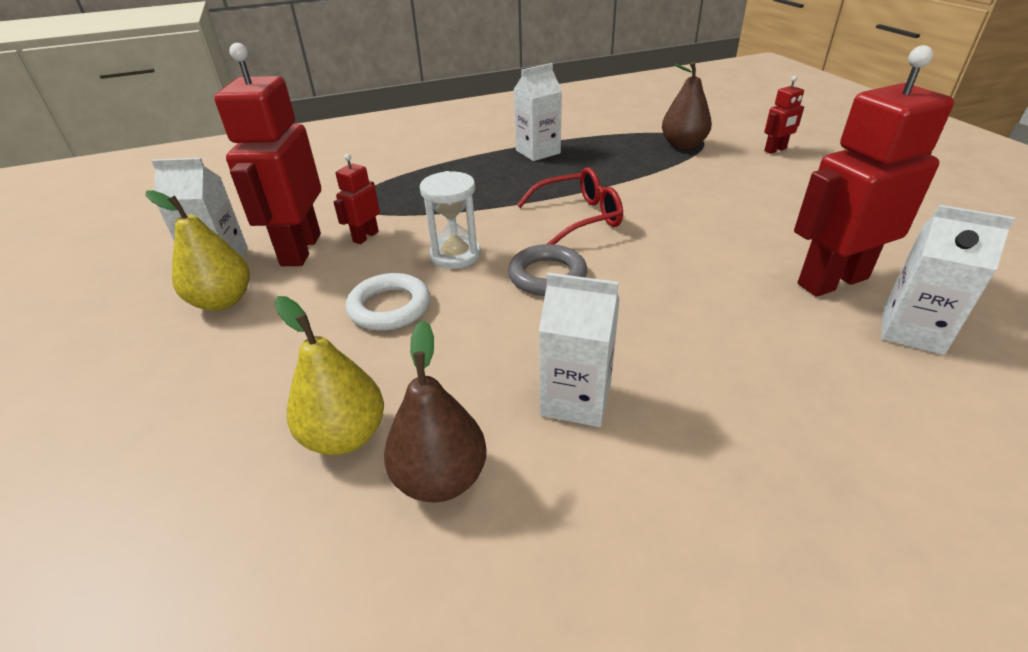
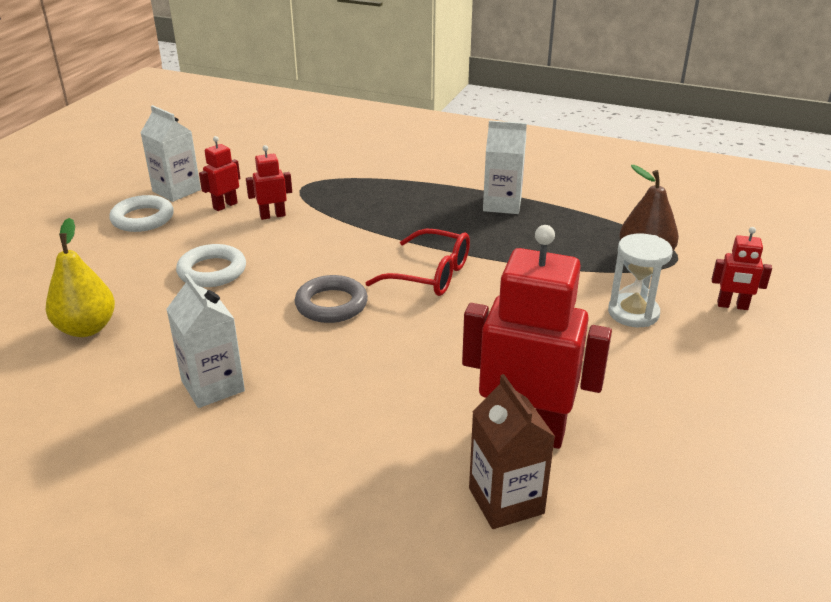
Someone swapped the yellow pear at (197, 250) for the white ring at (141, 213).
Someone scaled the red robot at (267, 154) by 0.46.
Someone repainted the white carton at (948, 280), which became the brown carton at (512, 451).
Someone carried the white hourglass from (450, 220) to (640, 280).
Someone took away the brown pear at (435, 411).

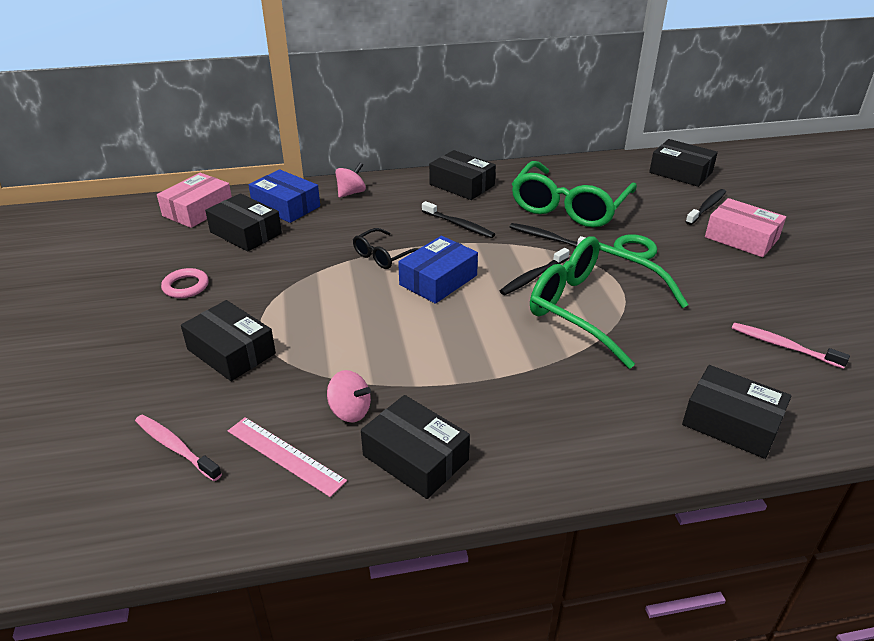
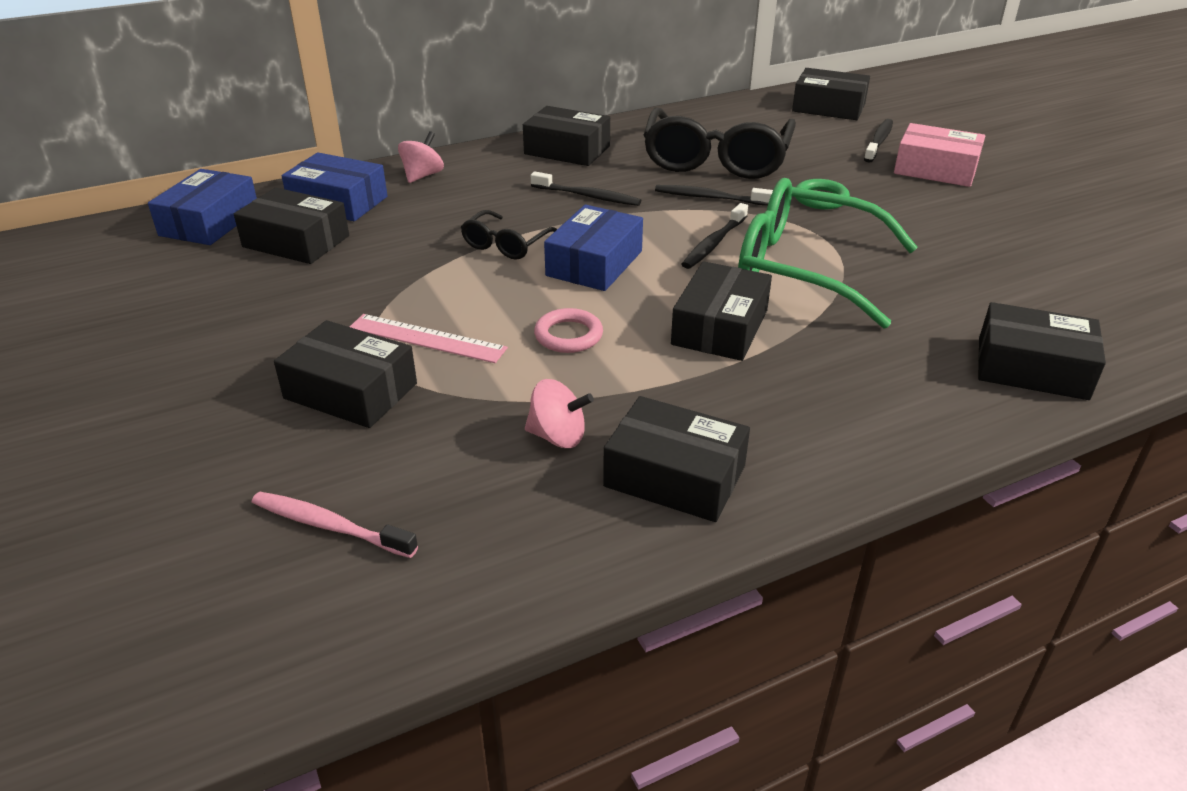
Someone repainted the pink box at (194, 200), which became the blue box at (202, 207).
Someone carried the pink ruler from (287, 457) to (429, 338).
Someone carried the pink ring from (185, 283) to (568, 330).
Someone repainted the green glasses at (574, 194), which became the black glasses at (720, 143).
Someone put down the black box at (721, 311).
Someone took away the pink toothbrush at (791, 346).

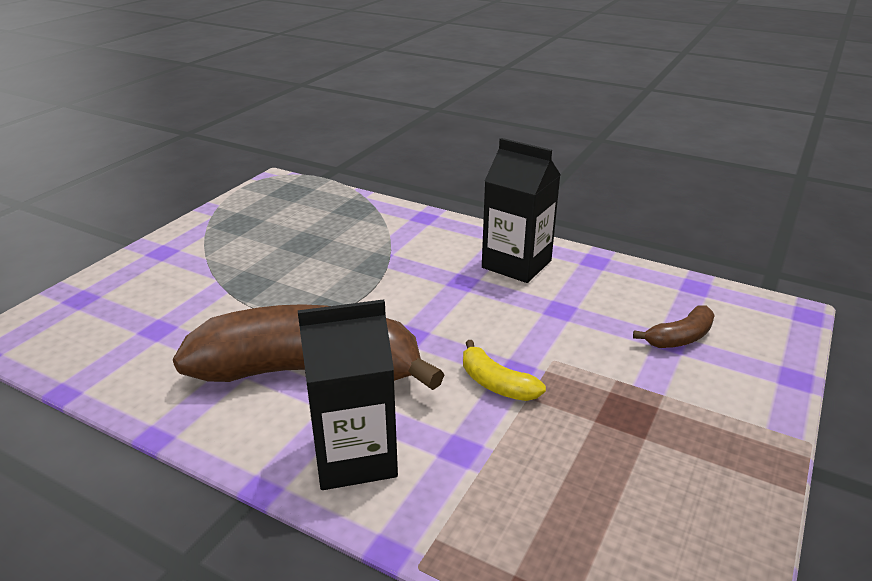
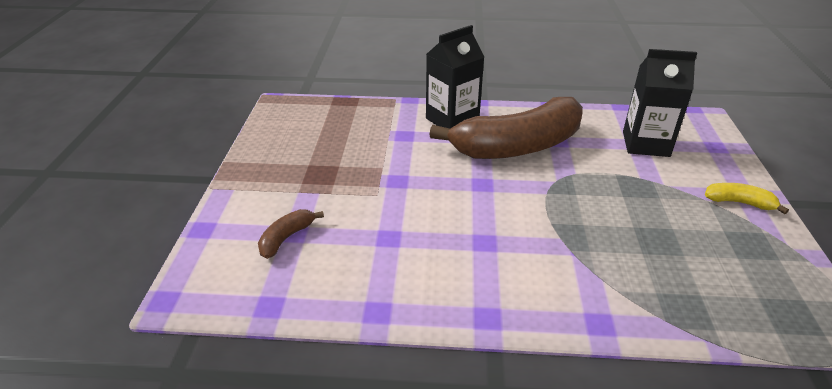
Someone carried the black carton from (521, 210) to (660, 103).
Someone carried the yellow banana from (504, 370) to (747, 198).

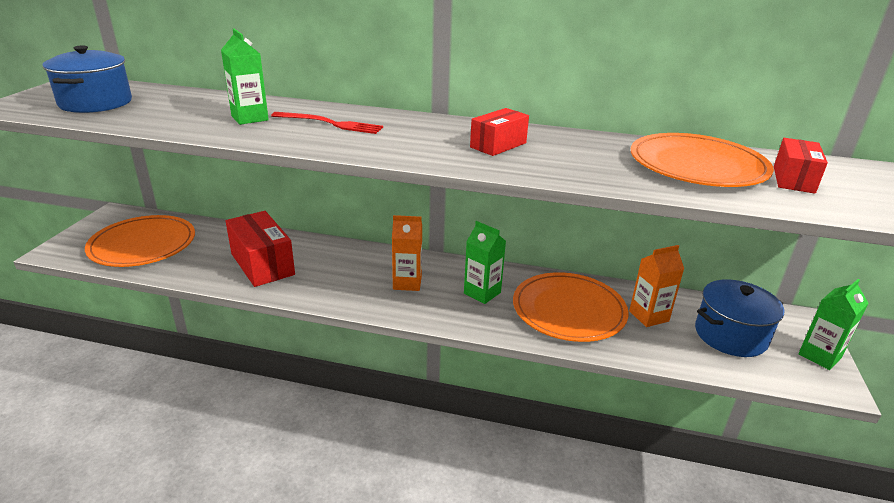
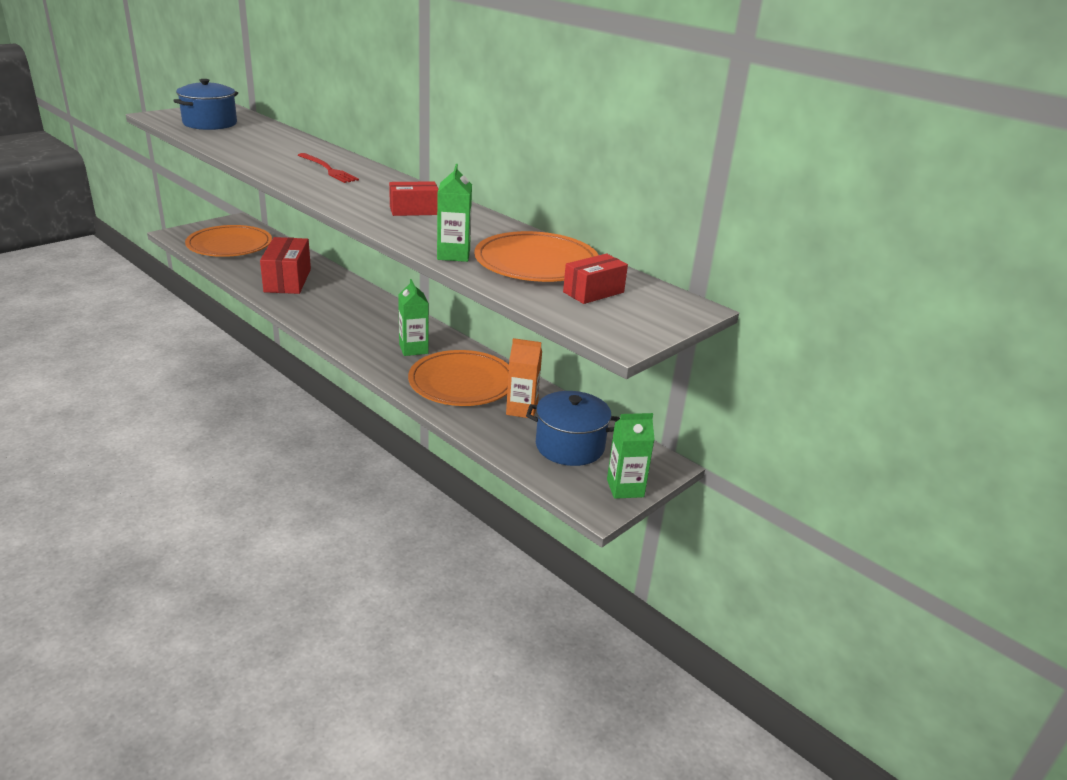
Someone carried the green carton from (245, 77) to (454, 213).
Someone took away the orange carton at (407, 253).

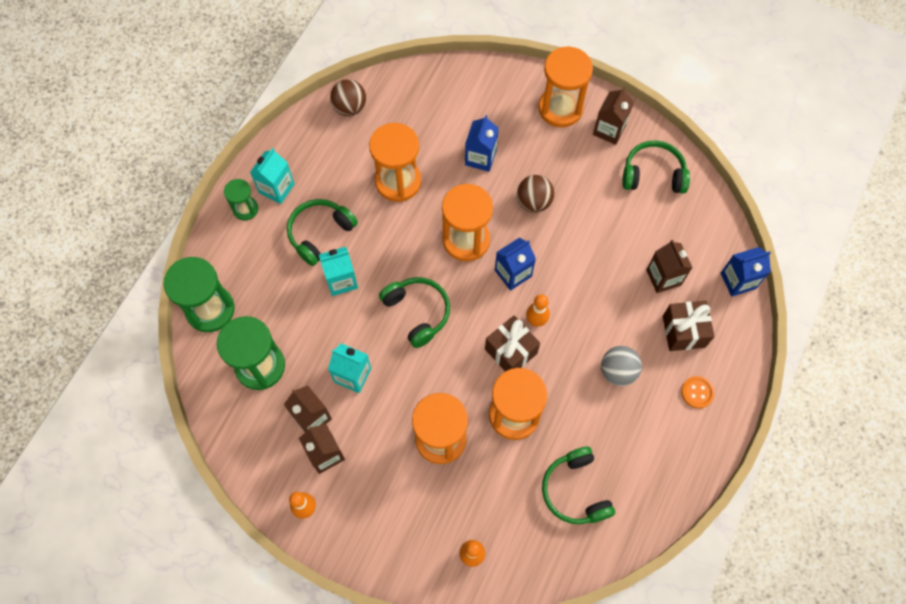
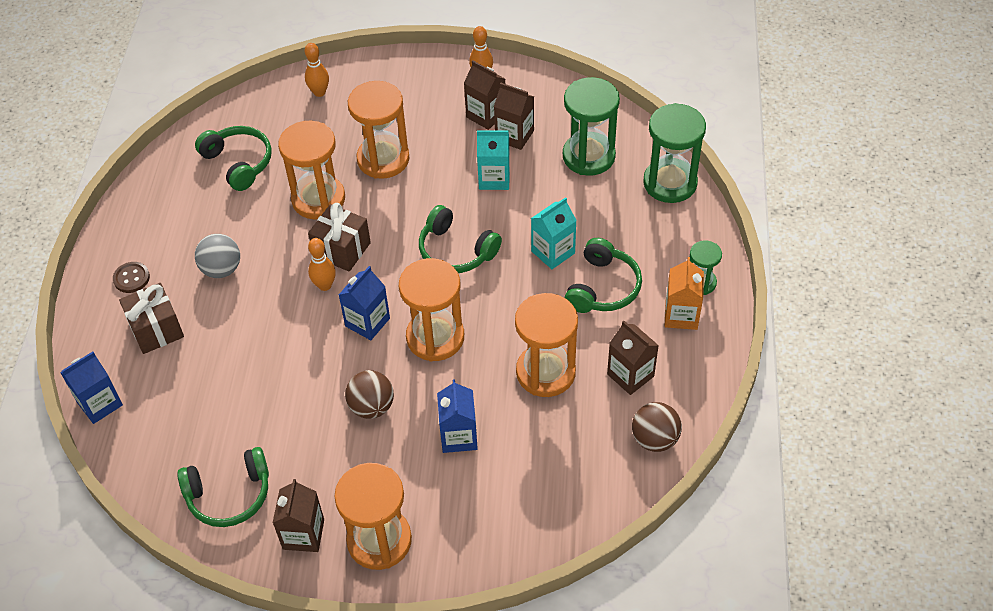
Someone repainted the orange button at (698, 392), which became the brown button at (131, 277).
Someone carried the brown carton from (669, 266) to (633, 358).
Someone repainted the turquoise carton at (272, 176), which became the orange carton at (684, 293).

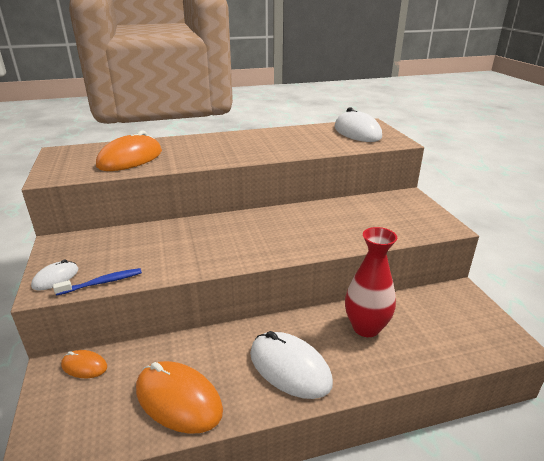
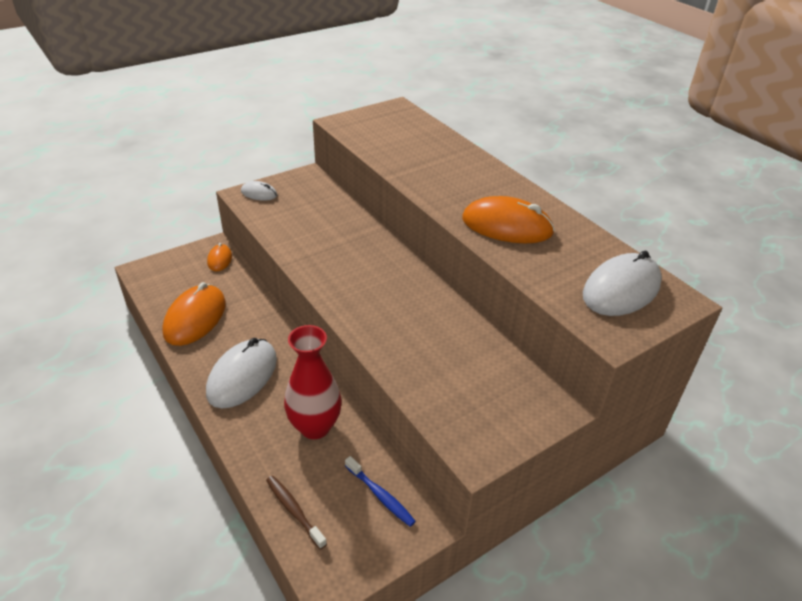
Someone put down the brown toothbrush at (296, 512).
Someone carried the blue toothbrush from (97, 282) to (380, 491).
Someone carried the orange mouse from (129, 151) to (508, 219).

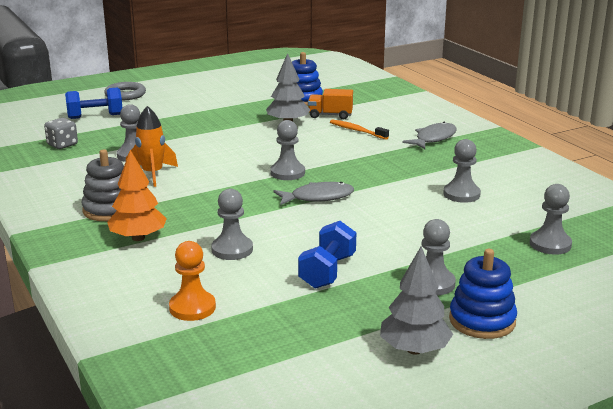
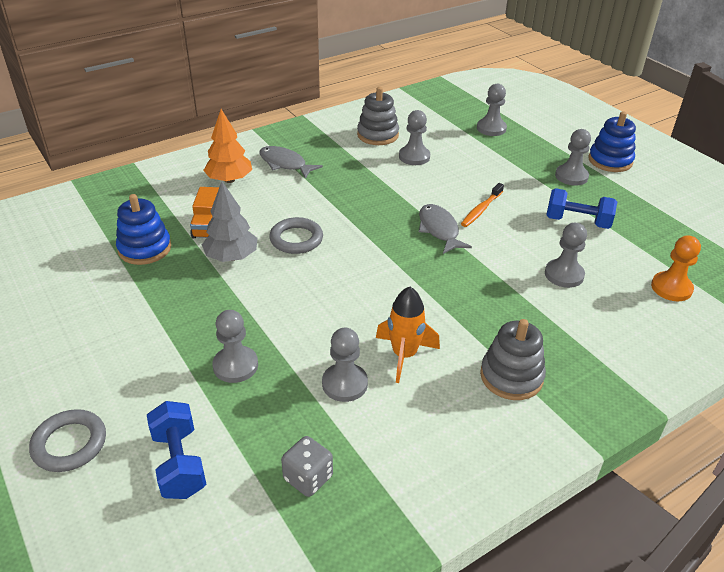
Someone carried the orange tree from (137, 195) to (227, 146).
Someone carried the grey pawn from (287, 150) to (235, 346).
Someone put down the grey ring at (296, 235).
Someone put down the grey stacking toy at (378, 116).
Someone carried the orange toothbrush from (359, 129) to (482, 205).
Someone took away the grey tree at (416, 300).

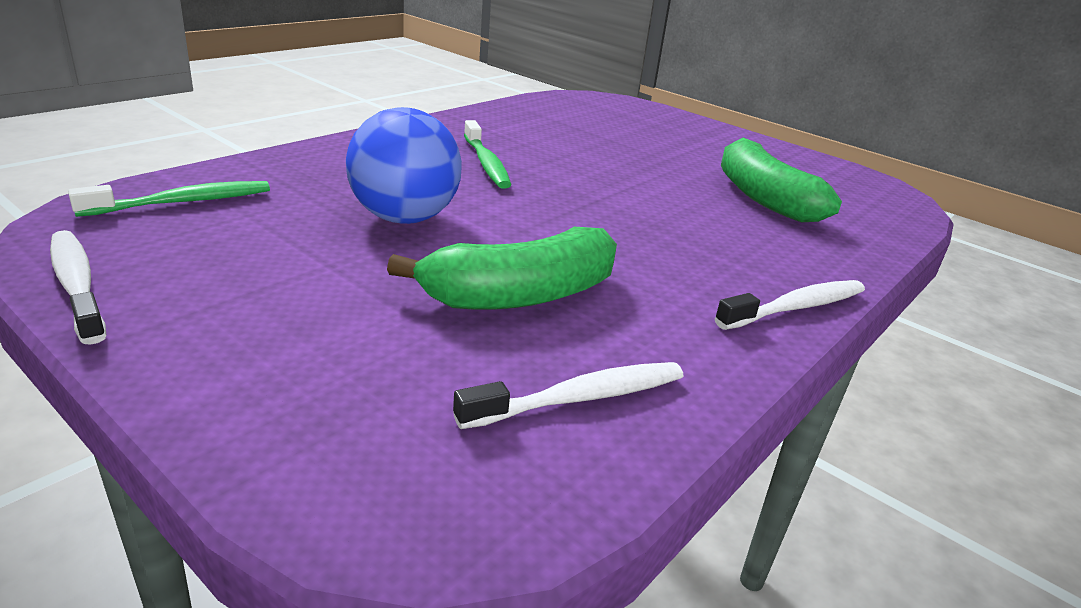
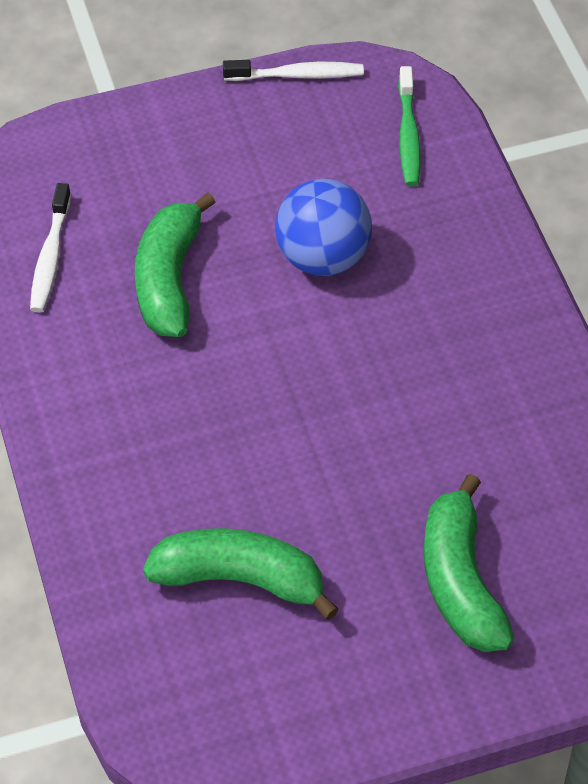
Someone put down the green banana at (469, 563).
Someone took away the green toothbrush at (488, 154).
Someone took away the white toothbrush at (790, 305).

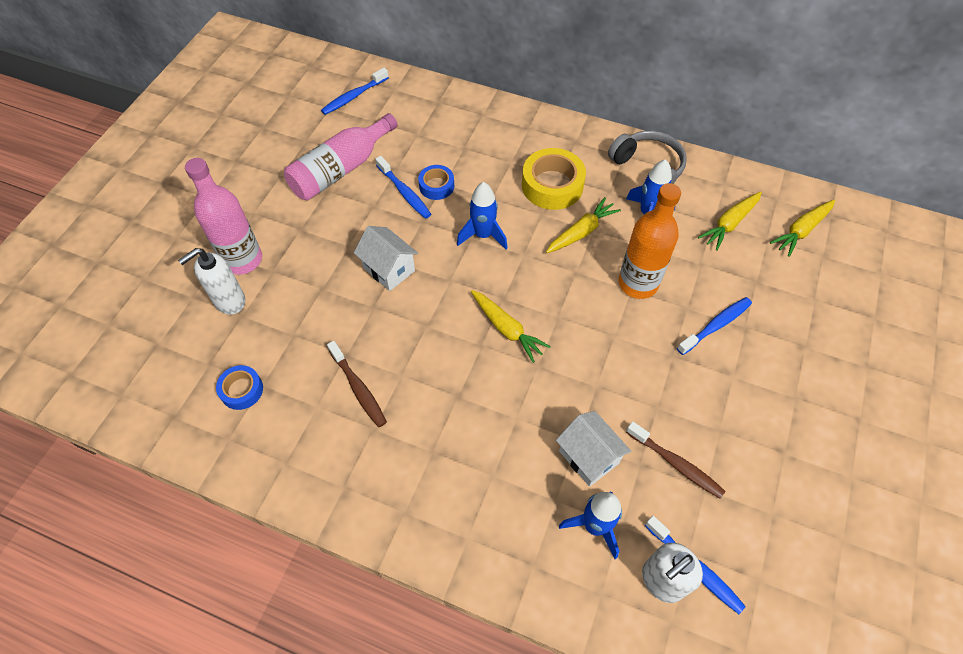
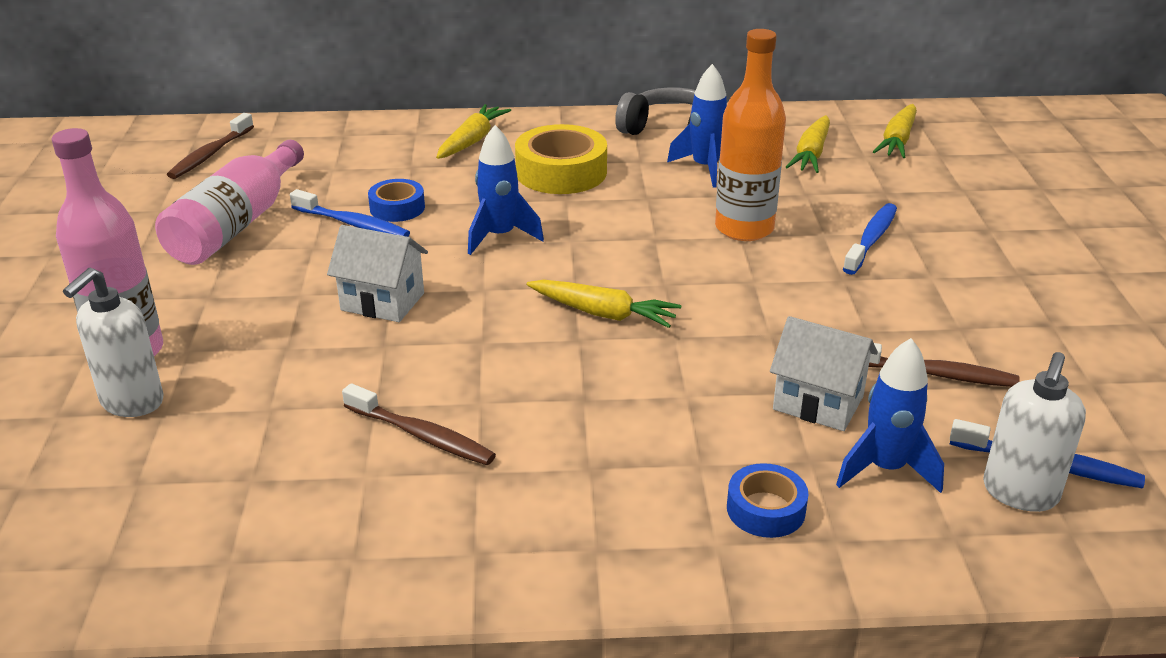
Someone repainted the blue toothbrush at (355, 91), which became the brown toothbrush at (210, 146).
Someone carried the yellow carrot from (583, 225) to (473, 131).
Someone carried the blue tape from (239, 387) to (767, 500).

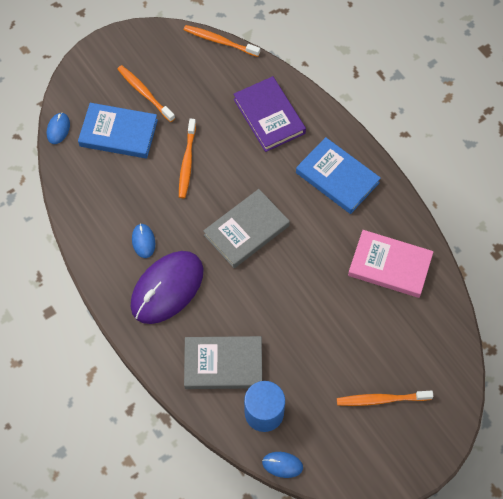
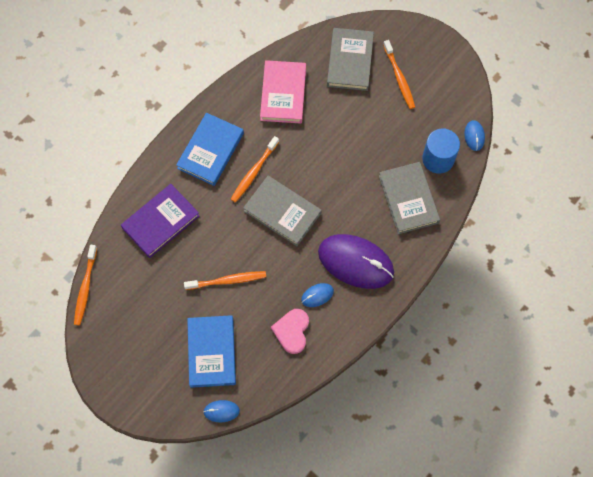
Someone carried the orange toothbrush from (146, 93) to (255, 169).
Someone put down the pink heart at (290, 331).
Someone put down the grey book at (350, 59).

